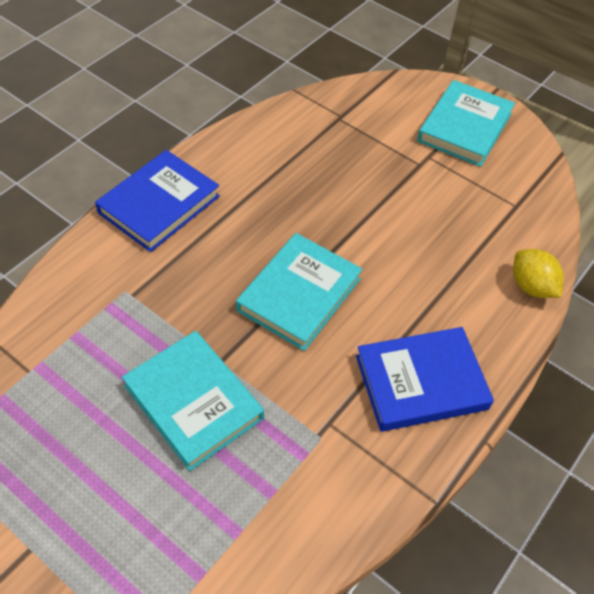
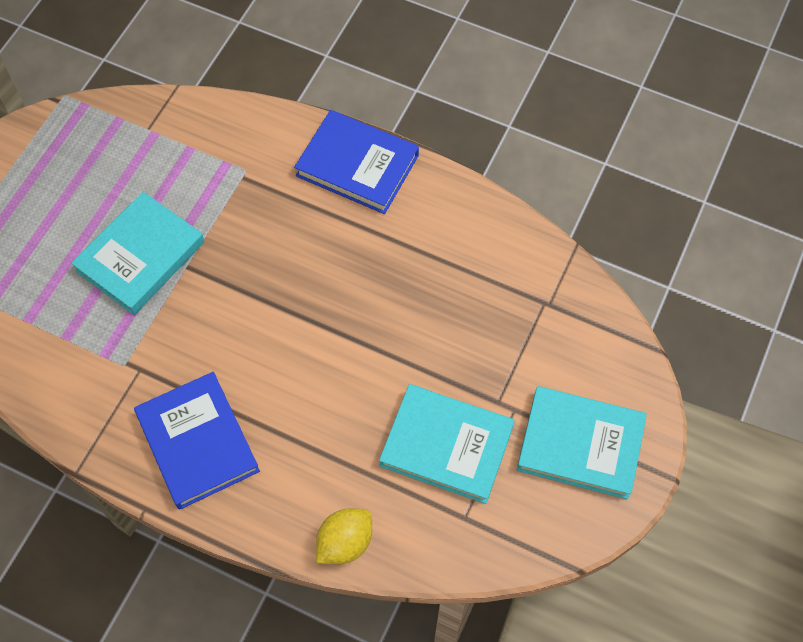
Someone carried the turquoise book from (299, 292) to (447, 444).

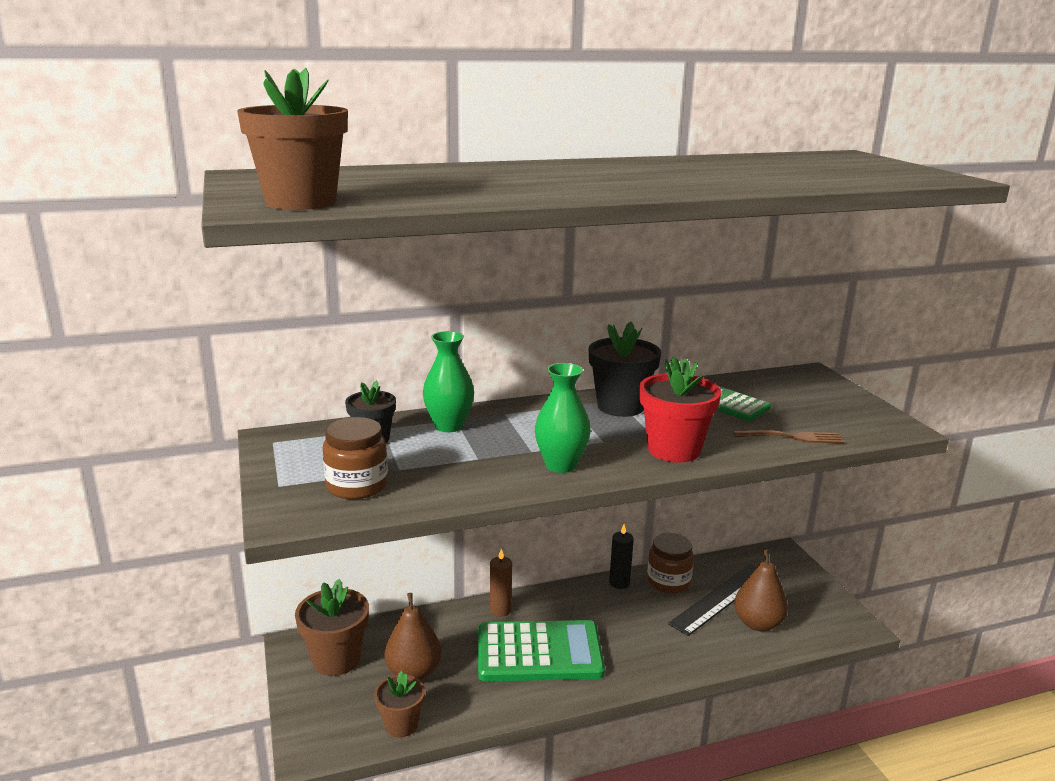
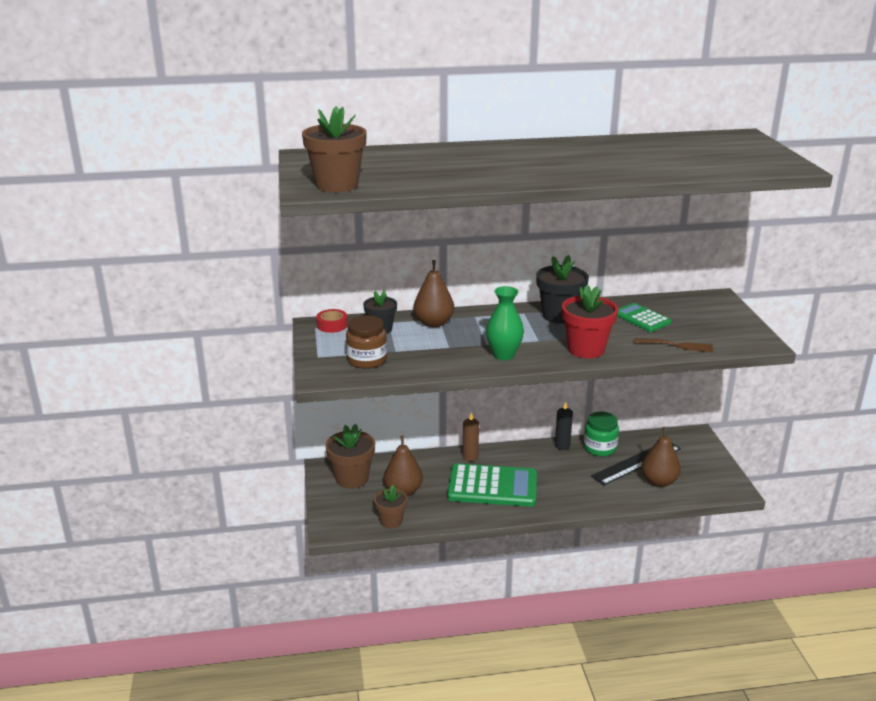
Someone put down the red tape at (332, 321).
Someone swapped the green vase at (448, 381) for the brown pear at (434, 293).
Someone repainted the brown jar at (670, 563), which became the green jar at (601, 433).

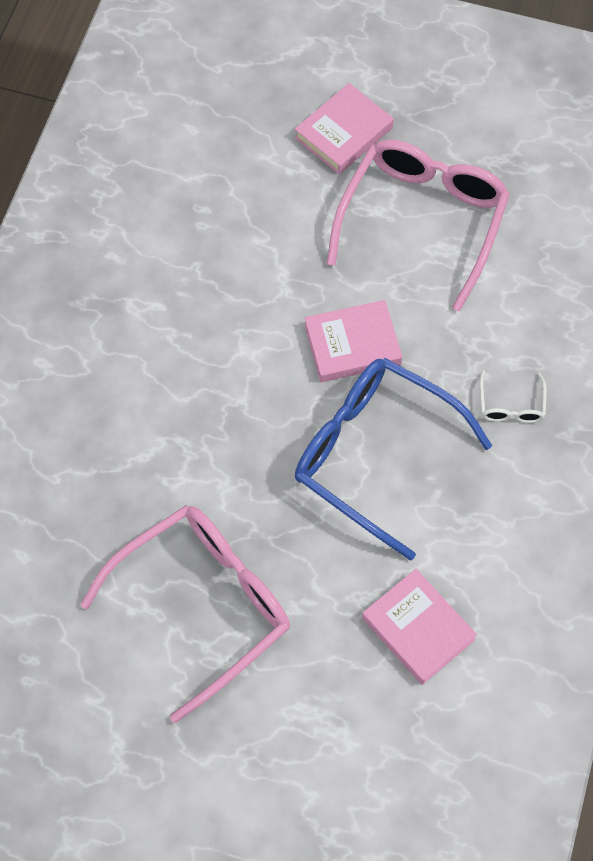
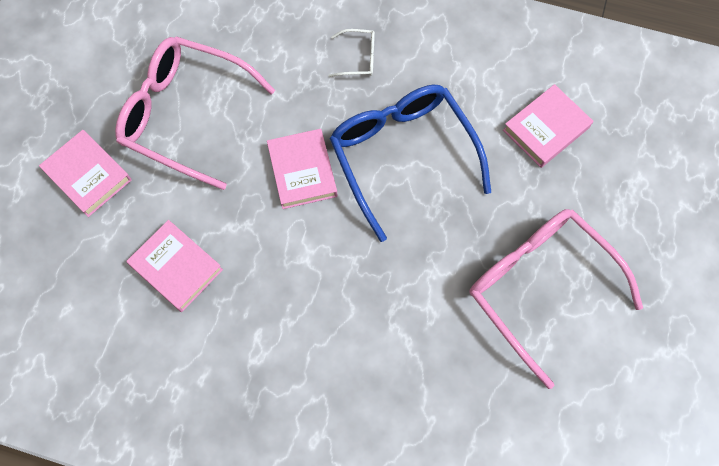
Someone put down the pink book at (174, 266).
Someone rotated the blue glasses at (393, 459) by 120 degrees clockwise.

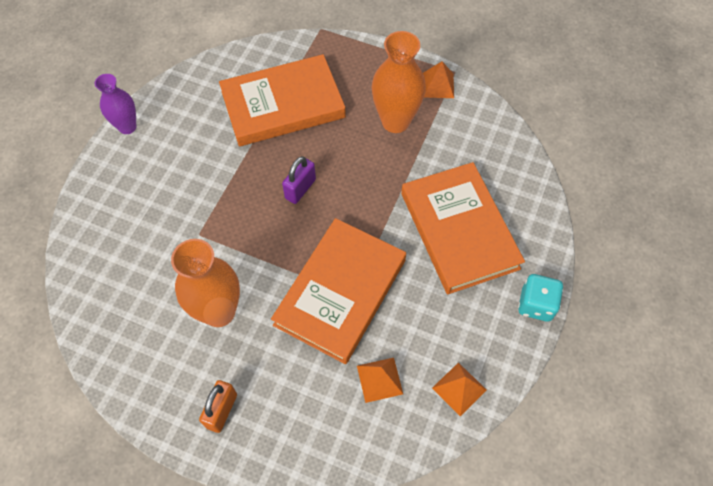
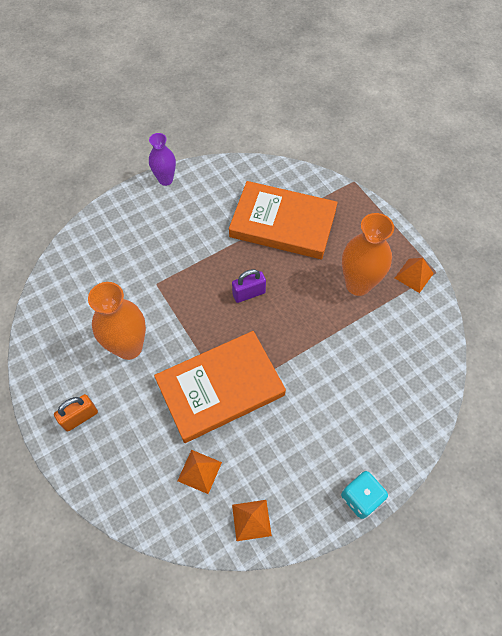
Someone took away the orange book at (463, 228).

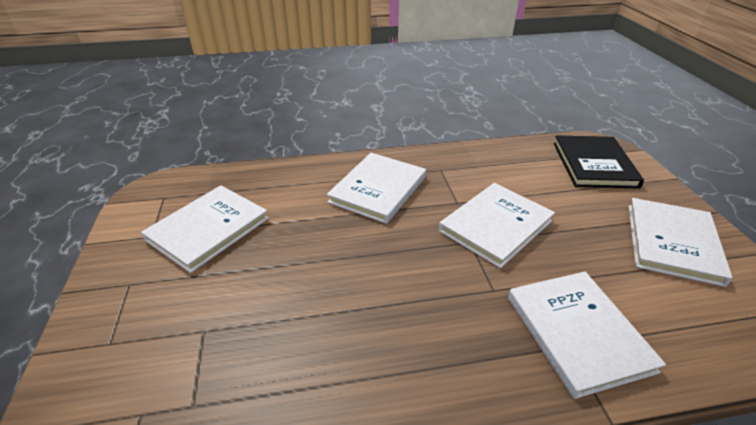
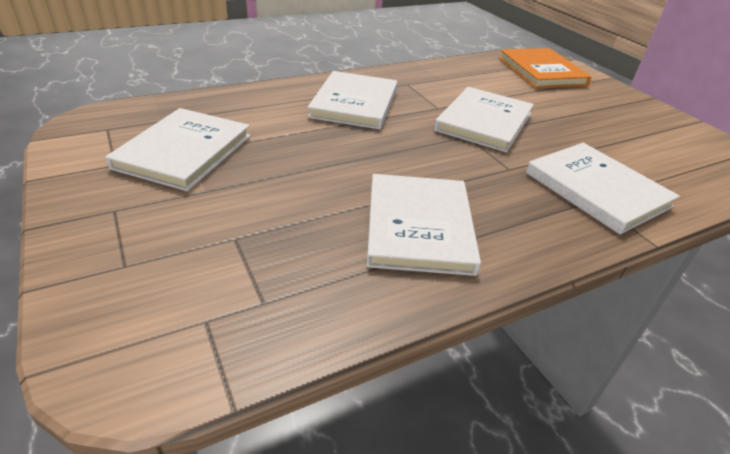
Someone carried the white book from (681, 242) to (424, 225).
Someone repainted the black book at (599, 162), which became the orange book at (545, 68).

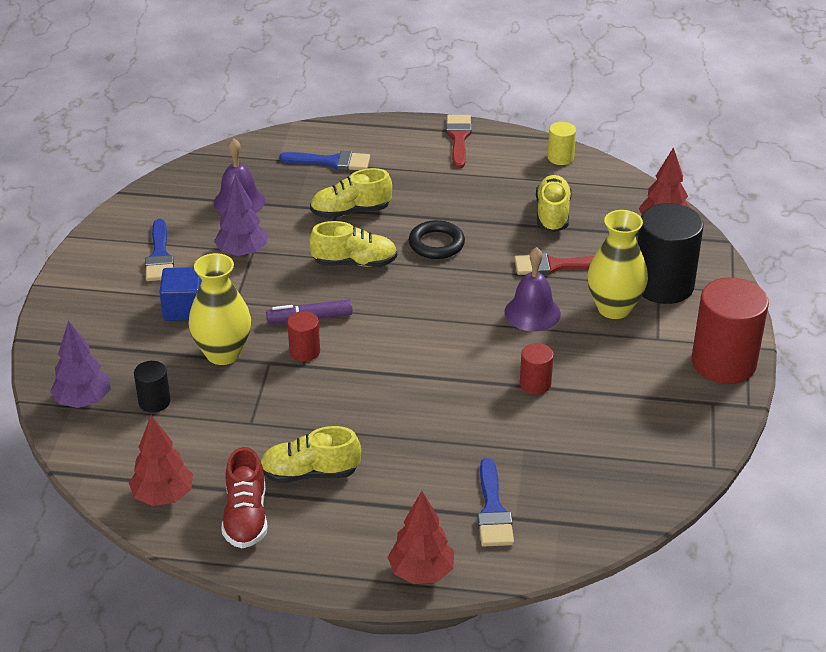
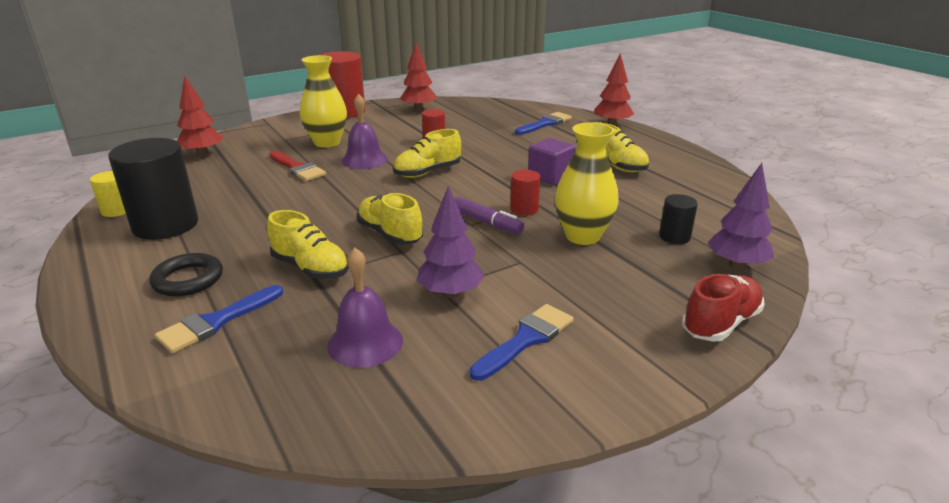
Someone carried the black cylinder from (671, 253) to (153, 189).
Someone carried the black ring from (437, 239) to (186, 274).
Someone rotated the blue brush at (324, 160) by 105 degrees counterclockwise.
Someone carried the yellow shoe from (554, 203) to (427, 153).
Someone carried the red tree from (161, 460) to (418, 77).
Someone put down the purple cube at (551, 161).
Someone carried the red shoe from (244, 497) to (723, 308).
Someone took away the blue cube at (180, 294).
Someone took away the red brush at (459, 141).

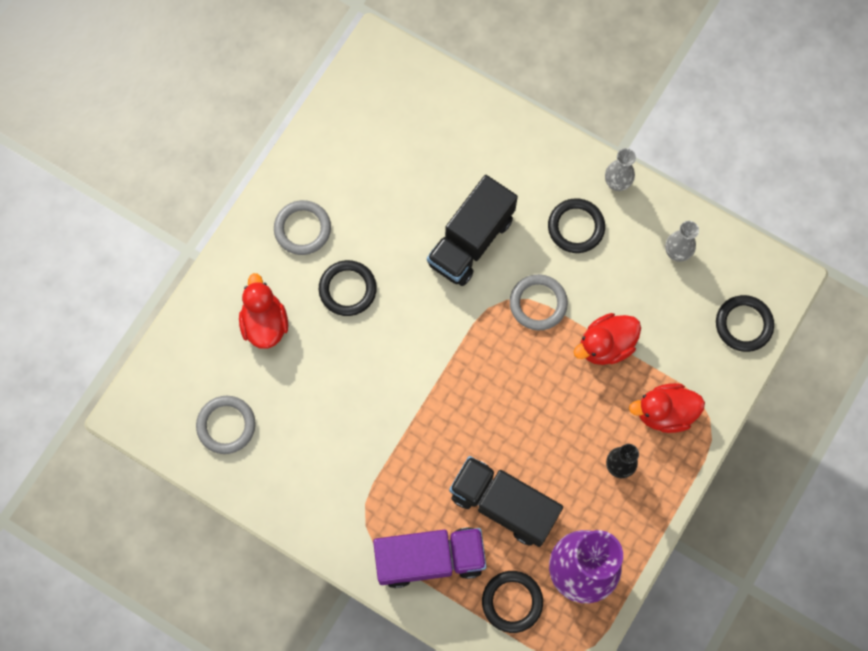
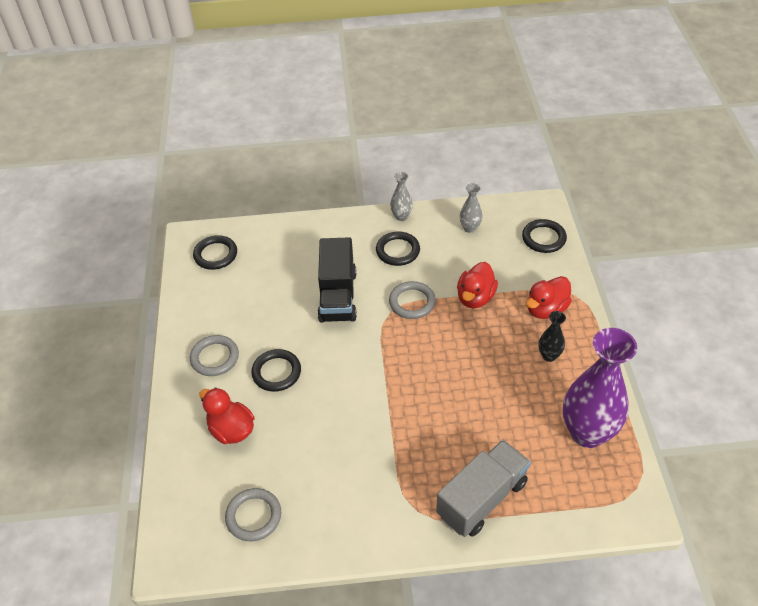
Someone carried the black ring from (512, 602) to (215, 252).
Someone repainted the purple truck at (430, 557), which became the grey truck at (483, 488).
Someone took away the black truck at (506, 501).

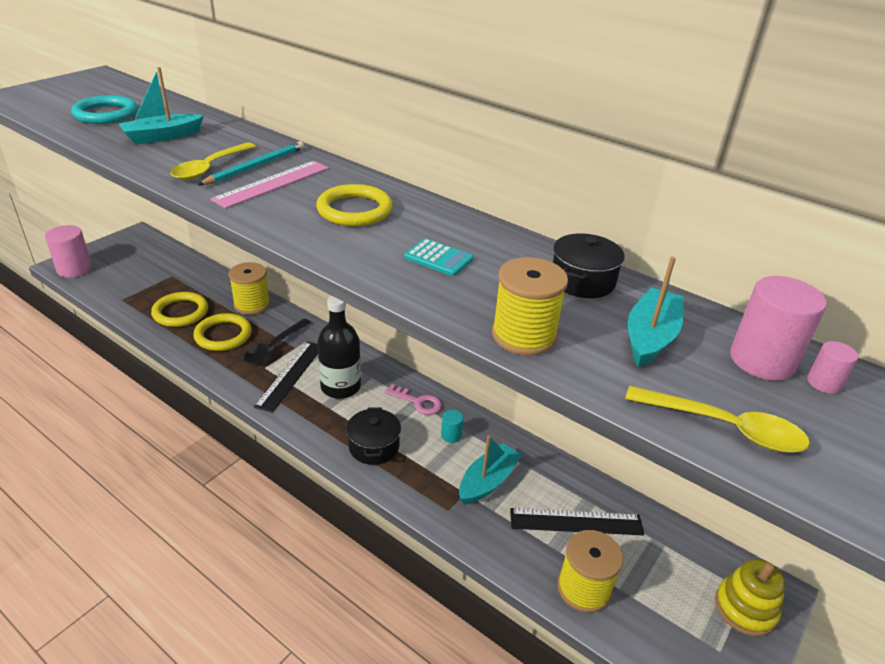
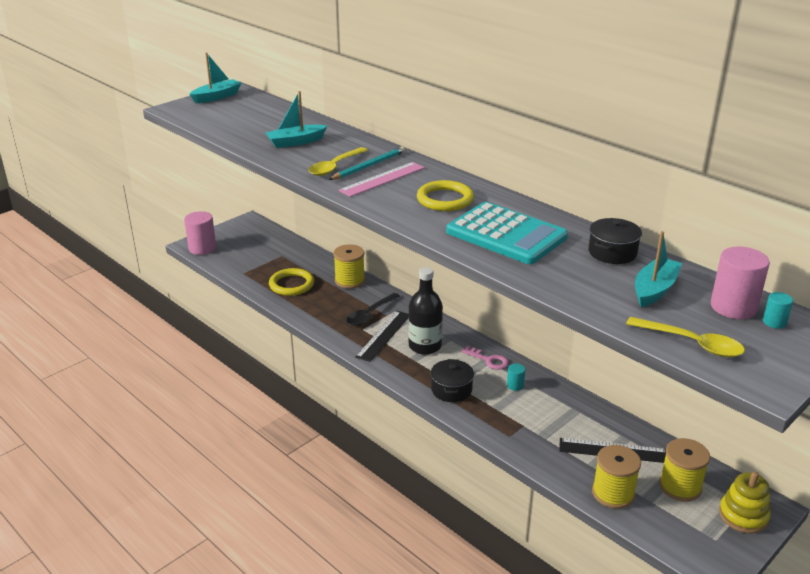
Someone carried the turquoise boat from (490, 470) to (215, 78).
Someone scaled the turquoise calculator at (438, 257) by 2.38.
Someone carried the yellow spool from (530, 306) to (684, 470).
Someone repainted the pink cylinder at (832, 367), which became the turquoise cylinder at (778, 310).
Someone took away the turquoise ring at (104, 109).
Someone took away the yellow ring at (222, 332).

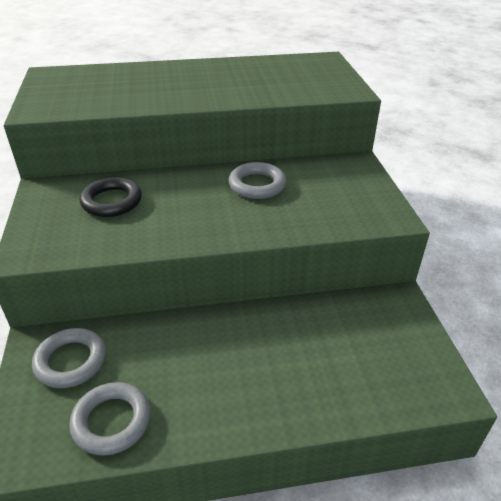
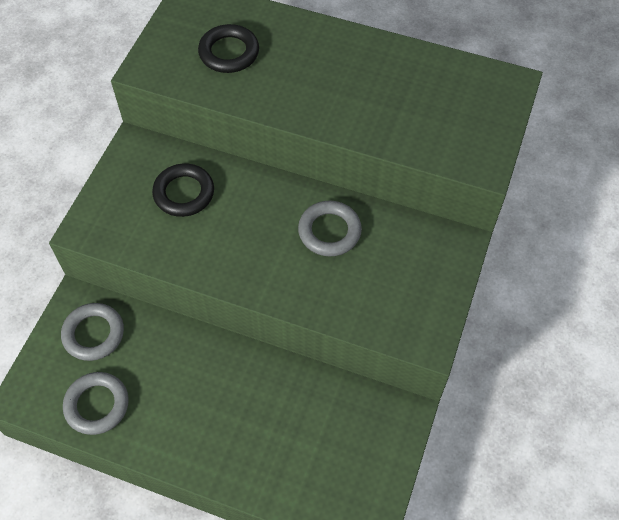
Someone put down the black ring at (228, 48).

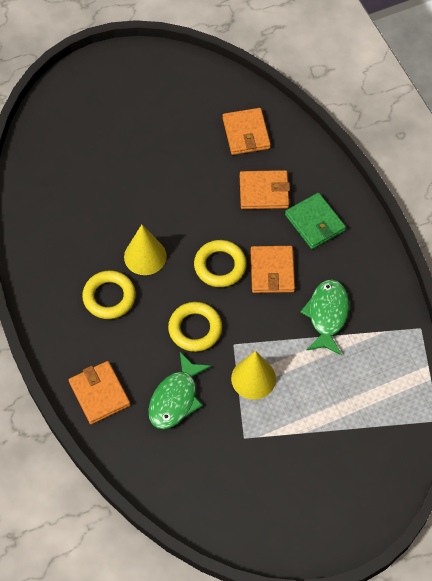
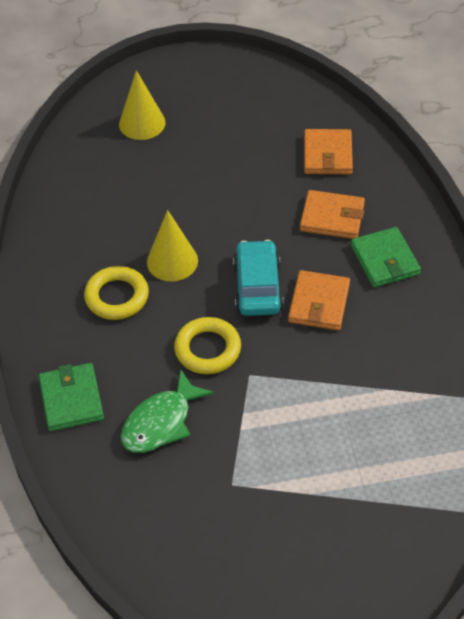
Someone repainted the orange wallet at (99, 392), which became the green wallet at (71, 397).
Someone carried the yellow cone from (253, 375) to (142, 105).
Someone swapped the yellow ring at (220, 263) for the turquoise car at (258, 278).
Someone took away the green fish at (324, 317).

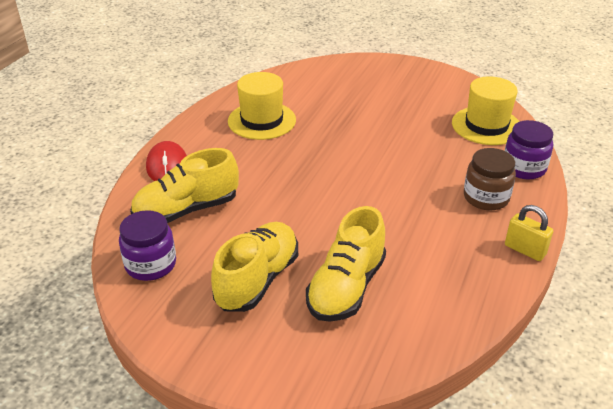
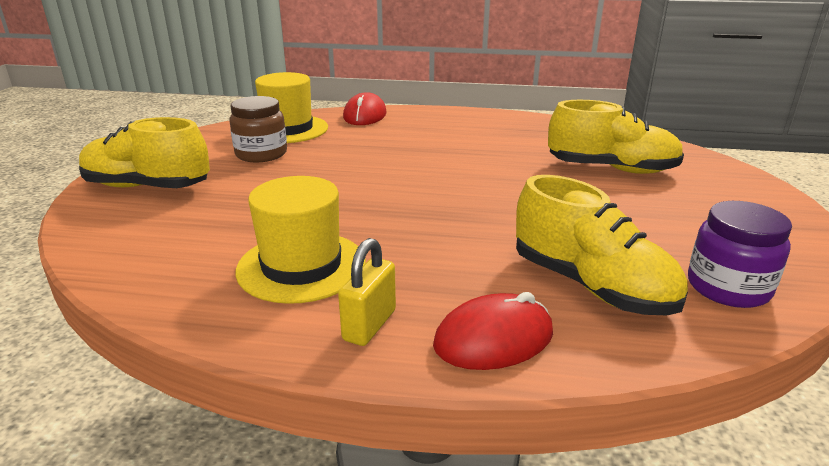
Someone carried the yellow shoe from (254, 267) to (144, 152).
Someone carried the brown jar from (490, 179) to (258, 129).
Someone carried the yellow padlock from (529, 233) to (367, 292).
Someone swapped the purple jar at (529, 150) for the red mouse at (365, 108).

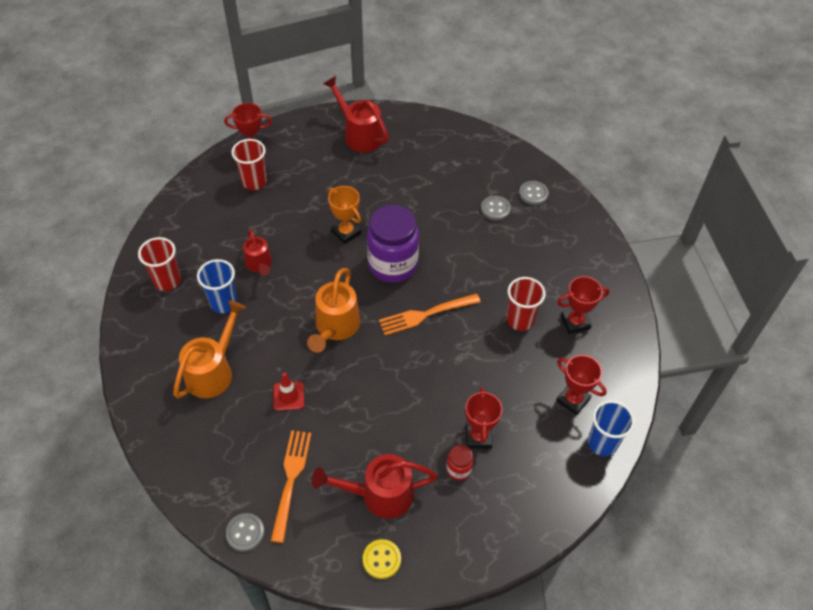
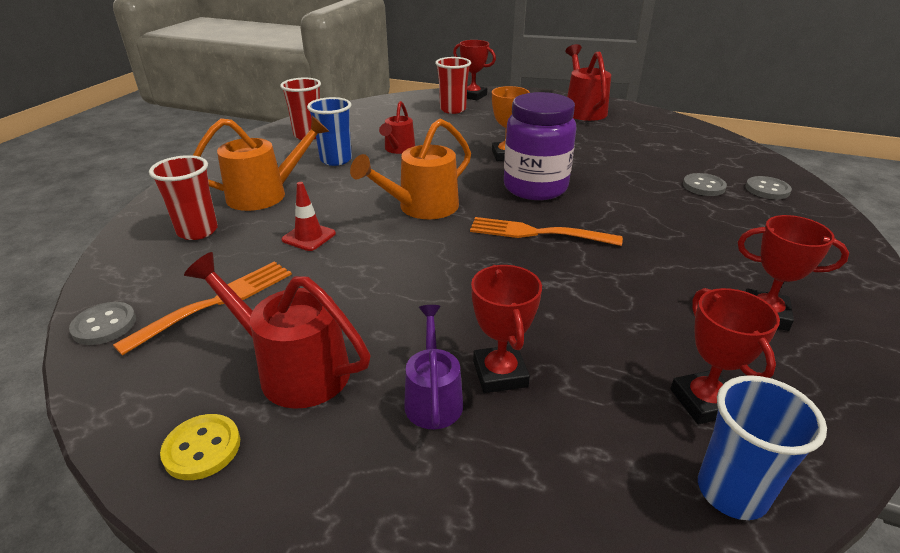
Someone carried the red cup from (526, 304) to (183, 197).
Someone swapped the red jar at (460, 463) for the purple watering can at (433, 367).
Someone rotated the red trophy at (483, 418) by 45 degrees counterclockwise.

